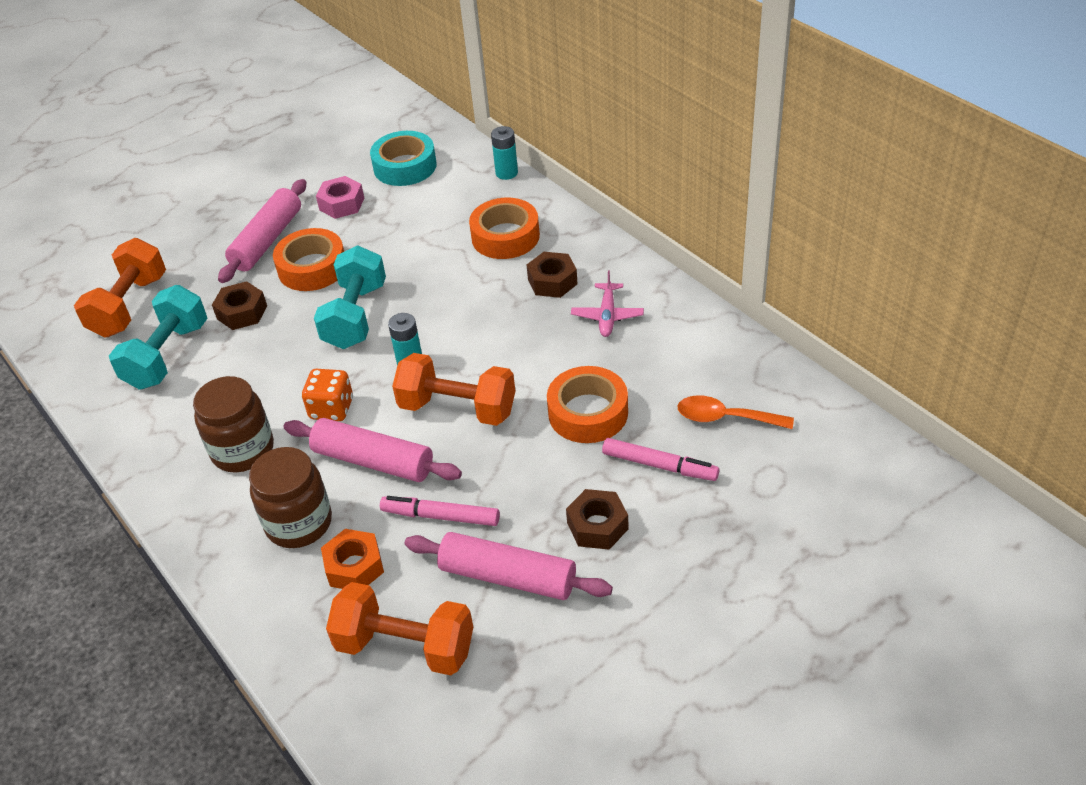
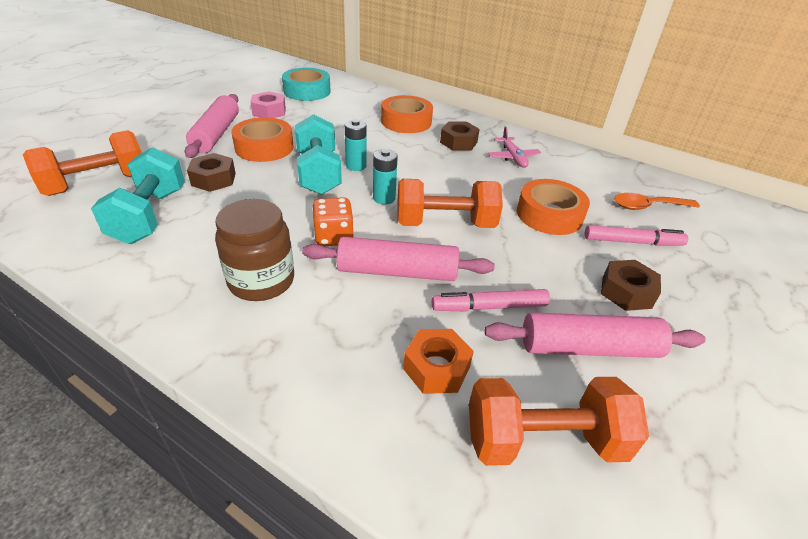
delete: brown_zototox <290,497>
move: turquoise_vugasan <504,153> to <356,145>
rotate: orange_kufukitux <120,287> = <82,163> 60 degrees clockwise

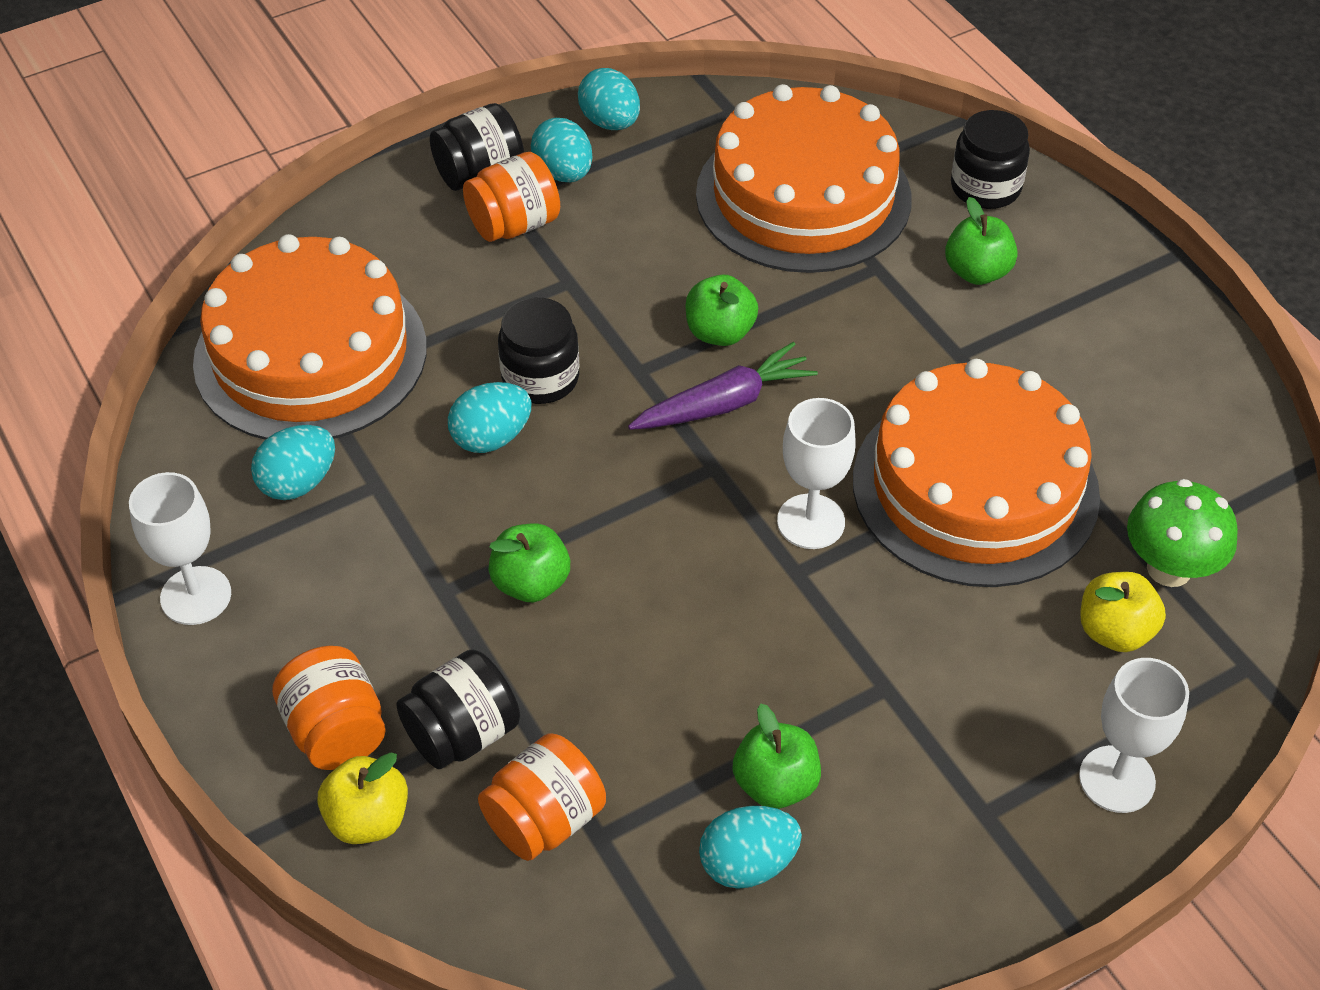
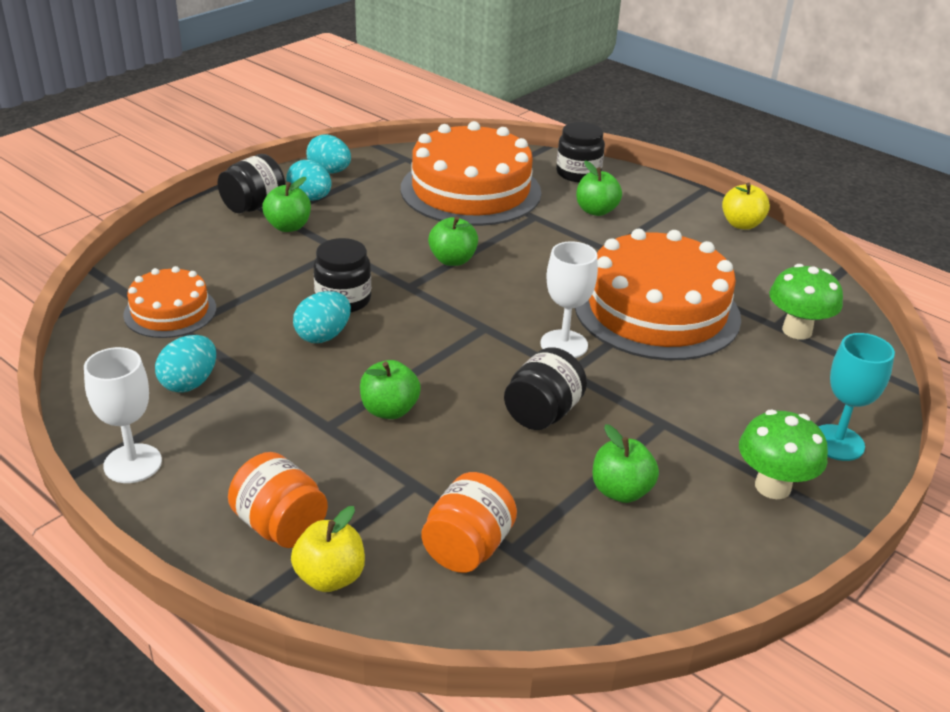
delete: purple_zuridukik <723,386>; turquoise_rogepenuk <750,847>
insert: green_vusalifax <783,454>
move: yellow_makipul <1123,612> to <746,206>; black_zototox <458,709> to <545,388>
replace: orange_zototox <511,197> to green_makipul <286,204>
recolor: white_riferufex <1134,735> to turquoise_riferufex <856,397>
resize: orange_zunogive <310,337> = <169,302> x0.53

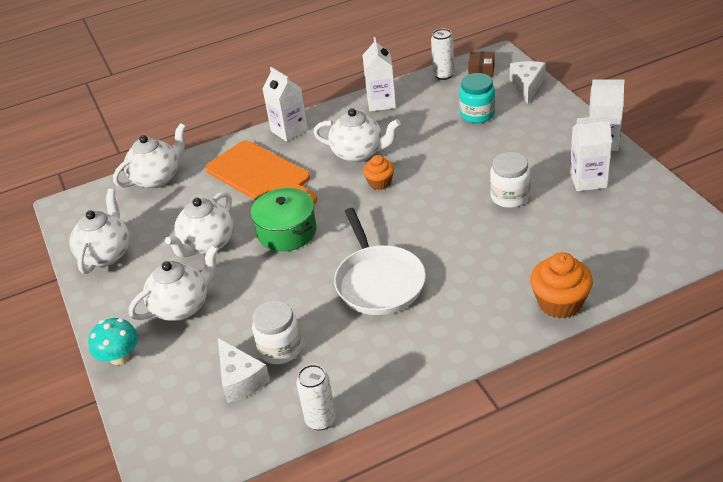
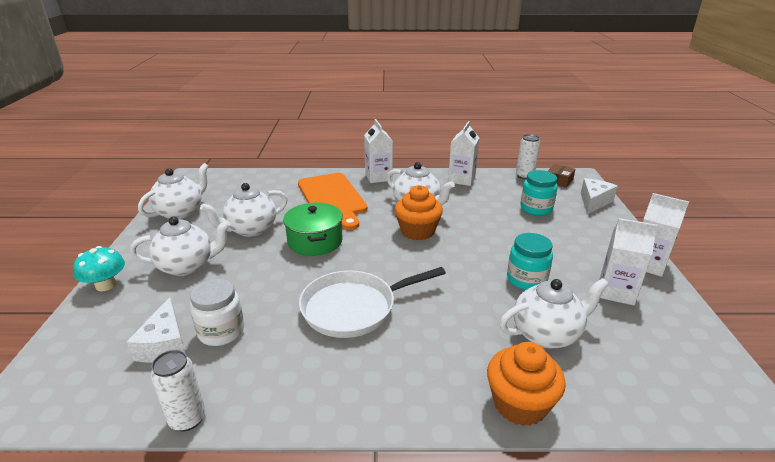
move: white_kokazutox <149,156> to <554,313>
recolor: white_zototox <510,180> to turquoise_zototox <530,261>
rotate: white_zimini <380,261> = <372,302> 60 degrees clockwise
resize: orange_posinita <378,172> = <419,212> x1.63

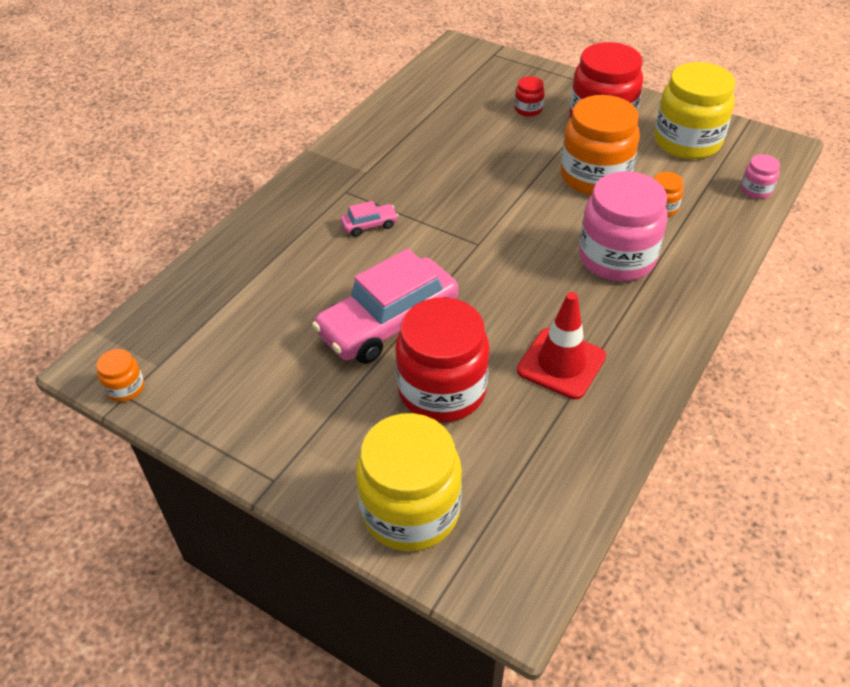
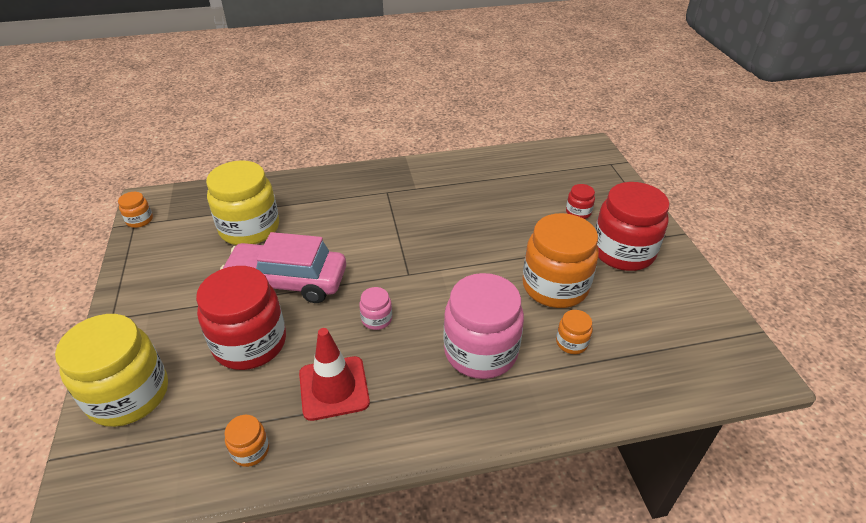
delete: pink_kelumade <369,219>
insert: orange_zototox <247,441>
move: yellow_zototox <694,110> to <242,202>; pink_zototox <760,176> to <375,308>

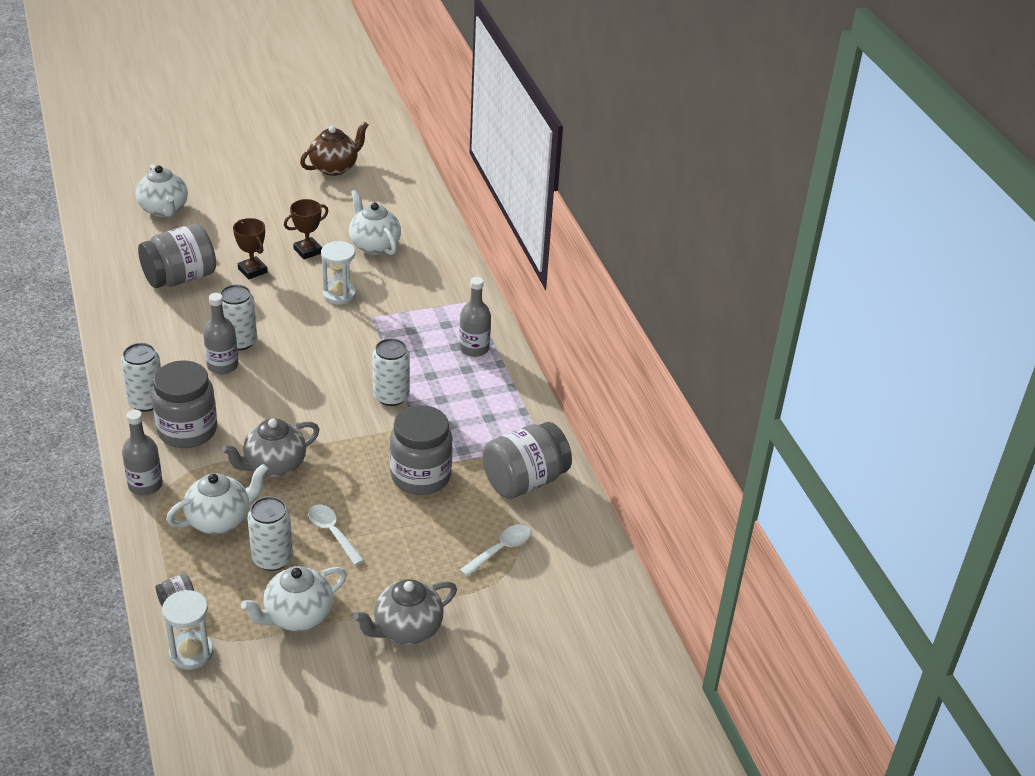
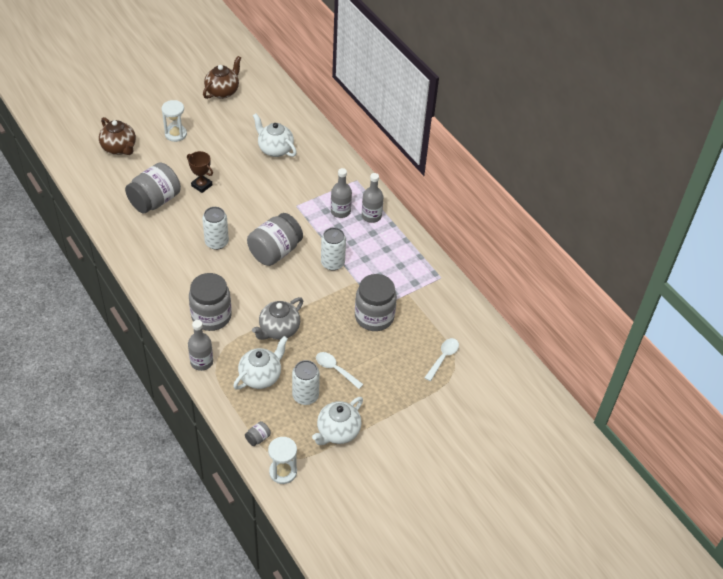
delete: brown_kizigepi <306,229>; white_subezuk <141,377>; grey_kokazutox <405,612>
move: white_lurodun <338,273> to <174,121>; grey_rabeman <220,333> to <341,193>; grey_zototox <527,460> to <275,239>
recolor: white_kokazutox <162,190> to brown_kokazutox <117,136>

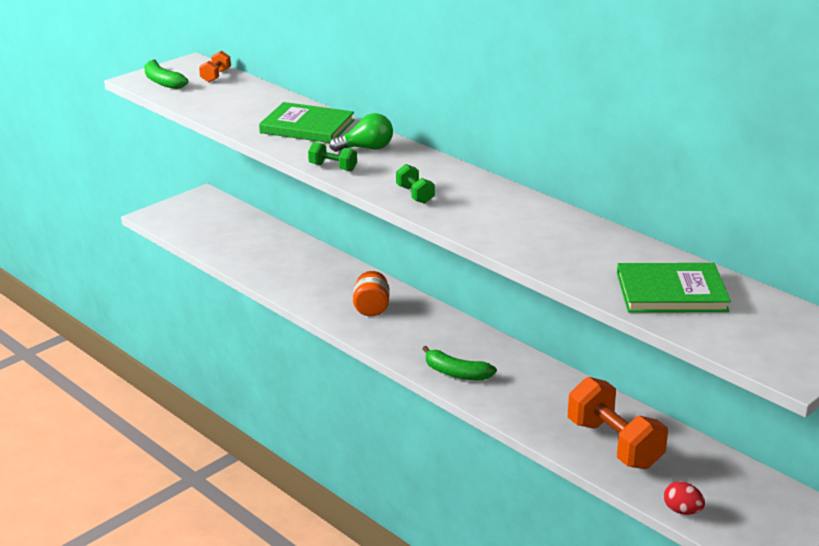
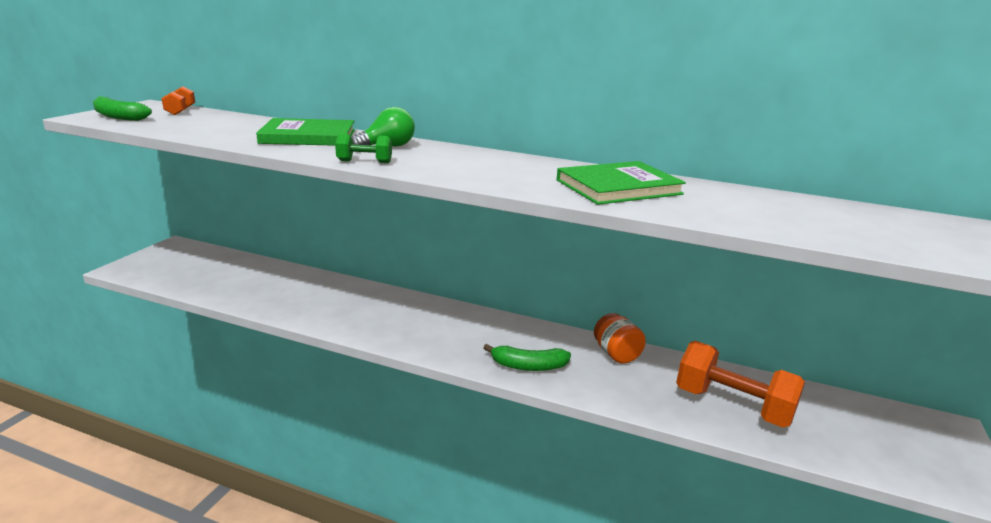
delete: green_kufukitux <415,184>; red_rogepenuk <684,498>
move: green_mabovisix <674,288> to <621,183>; orange_zototox <371,293> to <620,338>

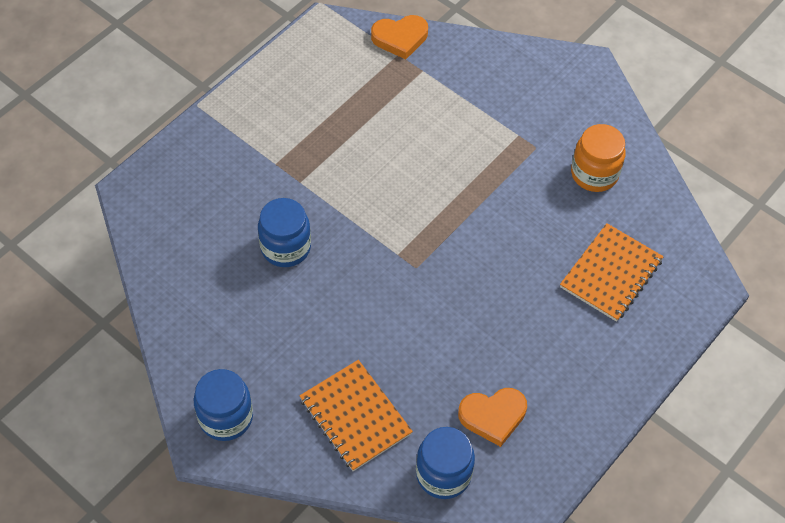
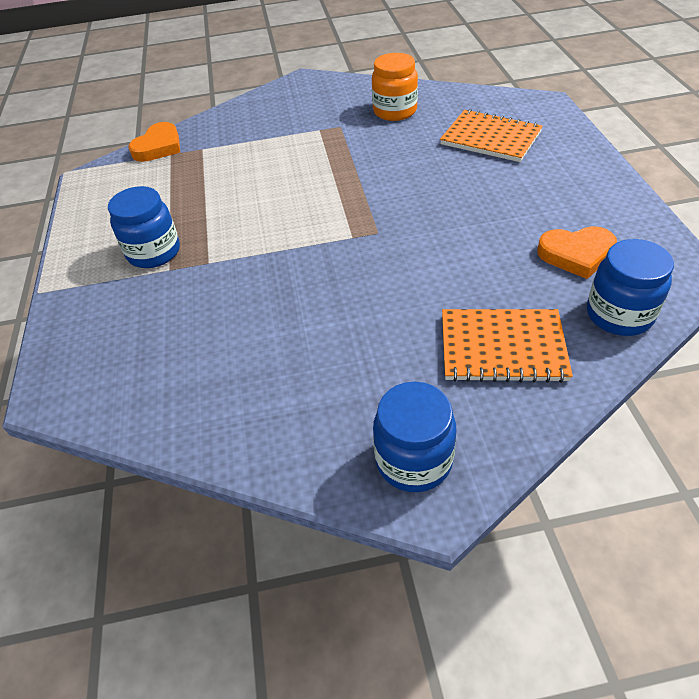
move: blue_zototox <284,232> to <144,227>
rotate: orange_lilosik <612,272> = <491,135> 45 degrees counterclockwise; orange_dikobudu <492,417> = <577,252> 60 degrees clockwise

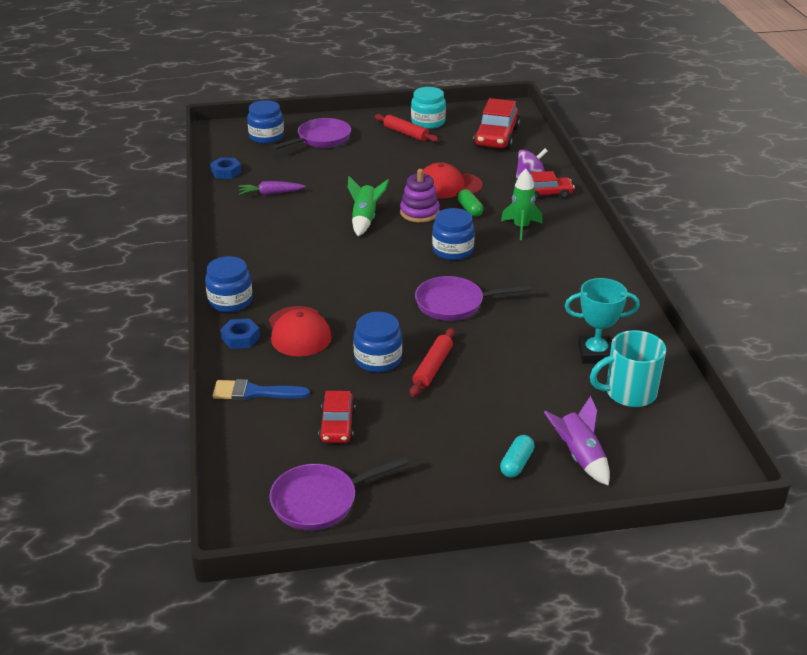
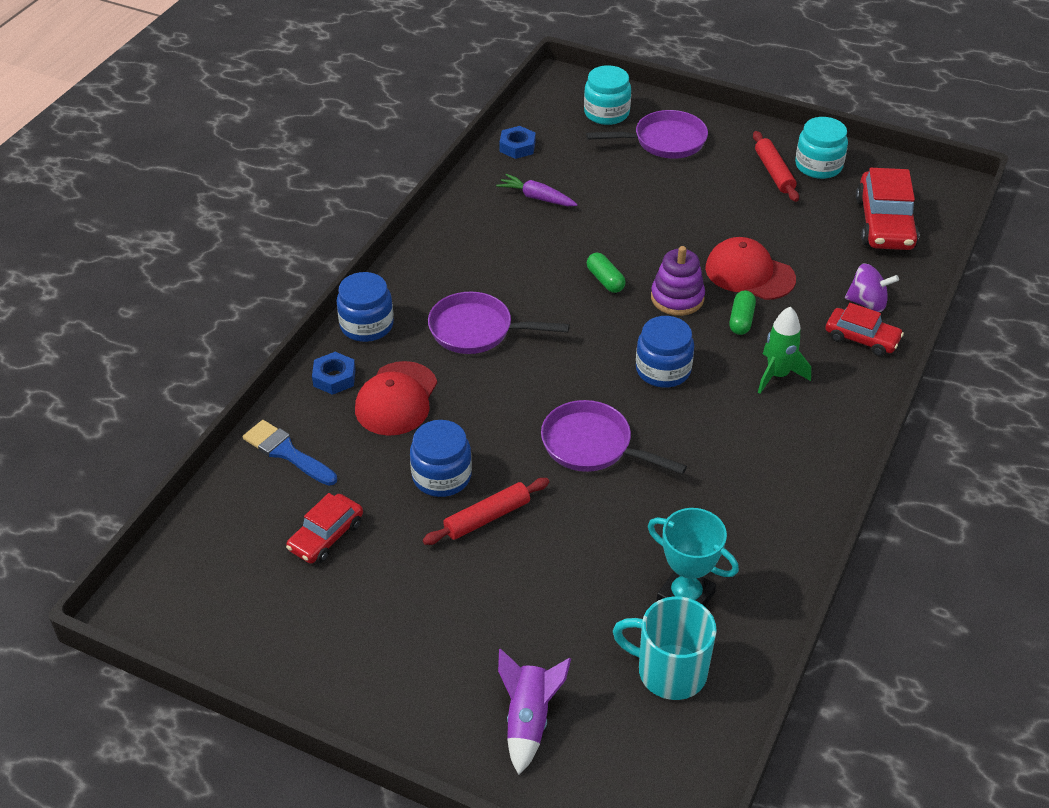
delete: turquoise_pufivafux <517,456>
move: purple_zimini <339,493> to <499,323>
replace: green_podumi <368,206> to green_pufivafux <606,273>
recolor: blue_zototox <265,122> to turquoise_zototox <607,95>
rotate: red_kelumade <496,124> = <887,209> 45 degrees counterclockwise

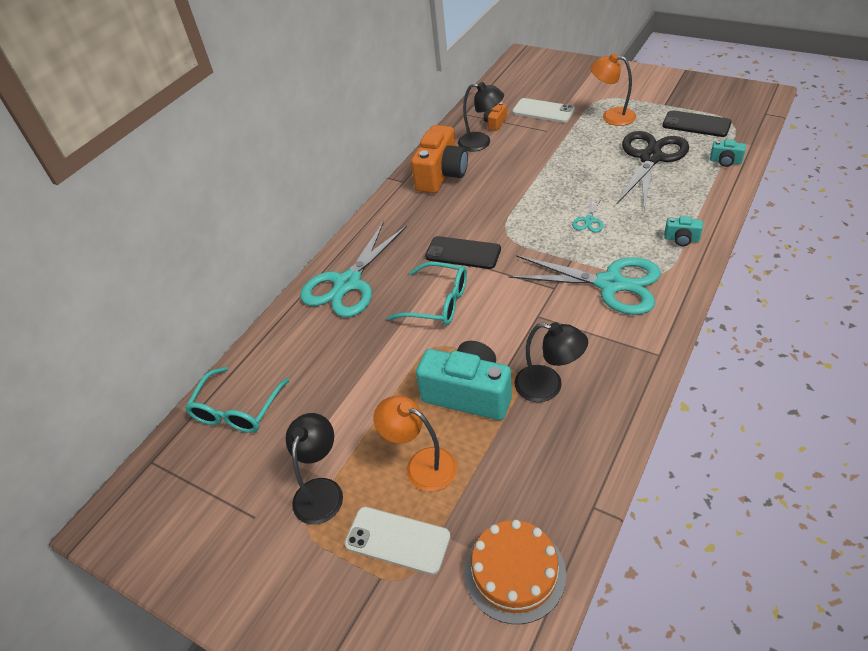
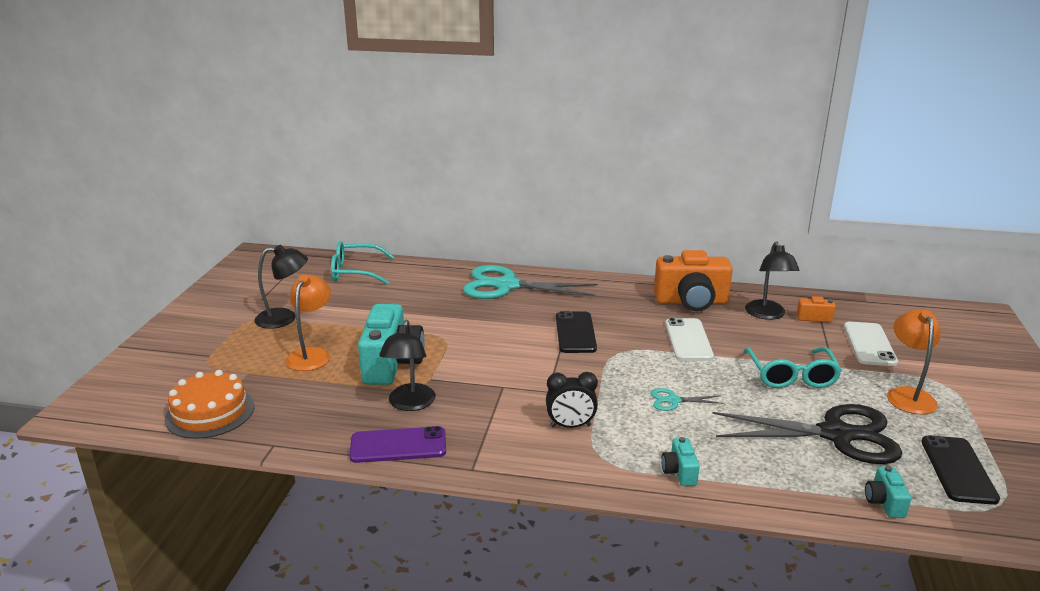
insert: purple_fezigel <397,444>
move: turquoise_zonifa <427,293> to <792,367>; white_fezigel <397,541> to <689,339>
replace: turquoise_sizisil <584,285> to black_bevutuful <572,400>

